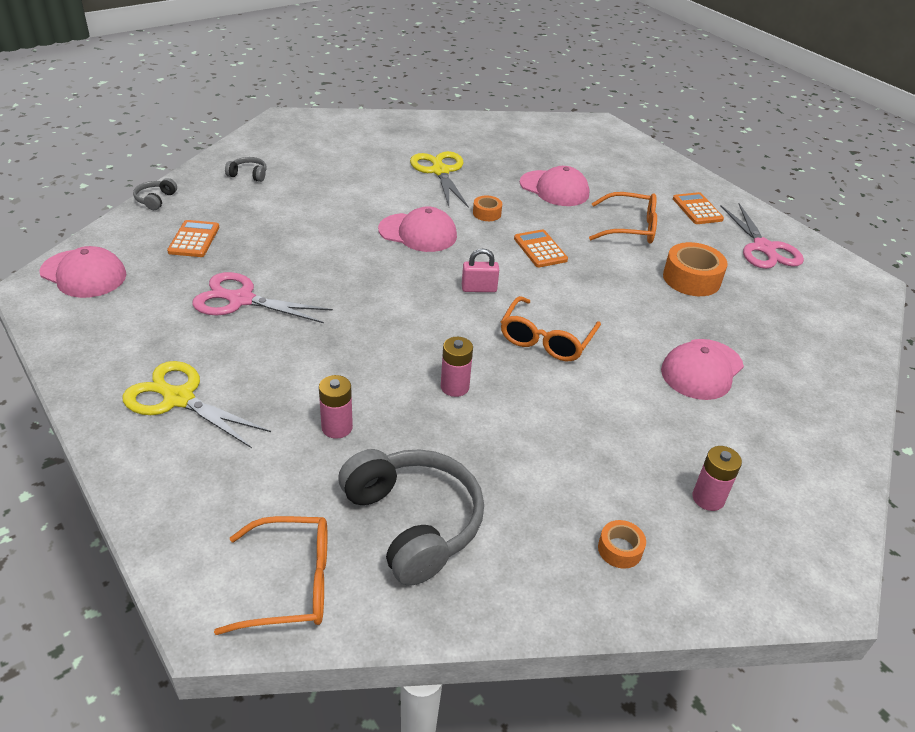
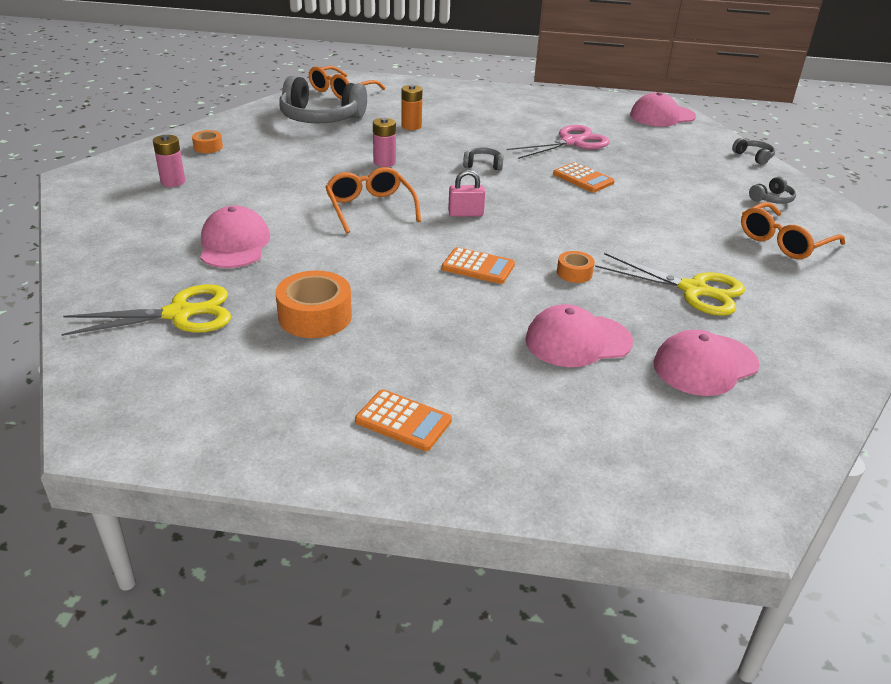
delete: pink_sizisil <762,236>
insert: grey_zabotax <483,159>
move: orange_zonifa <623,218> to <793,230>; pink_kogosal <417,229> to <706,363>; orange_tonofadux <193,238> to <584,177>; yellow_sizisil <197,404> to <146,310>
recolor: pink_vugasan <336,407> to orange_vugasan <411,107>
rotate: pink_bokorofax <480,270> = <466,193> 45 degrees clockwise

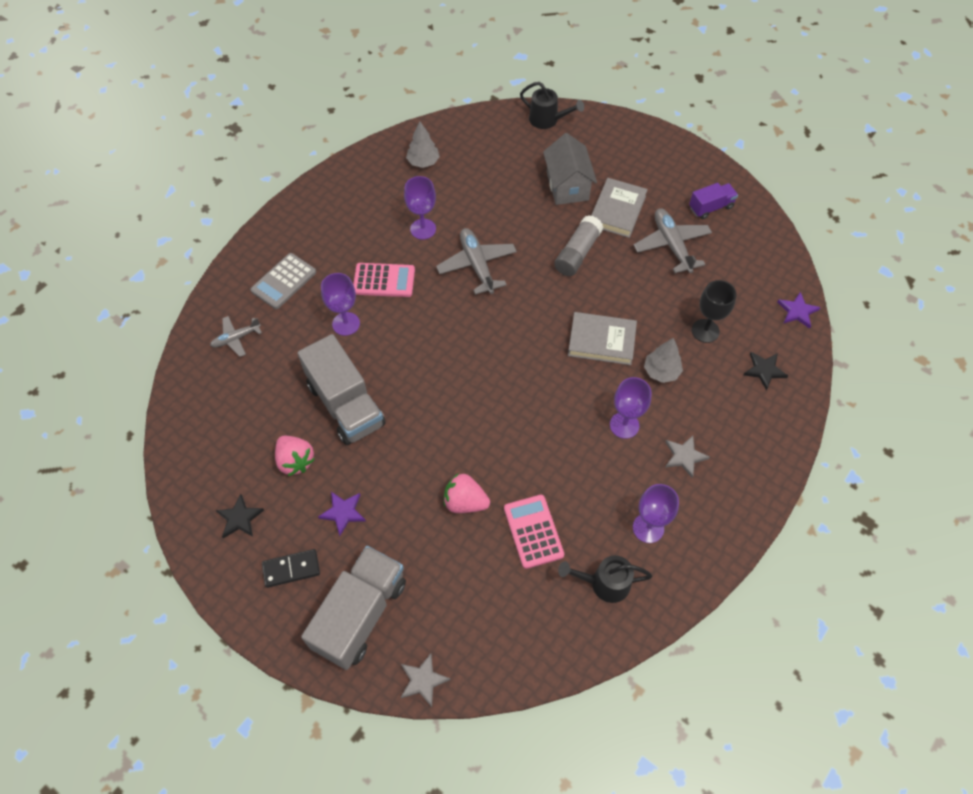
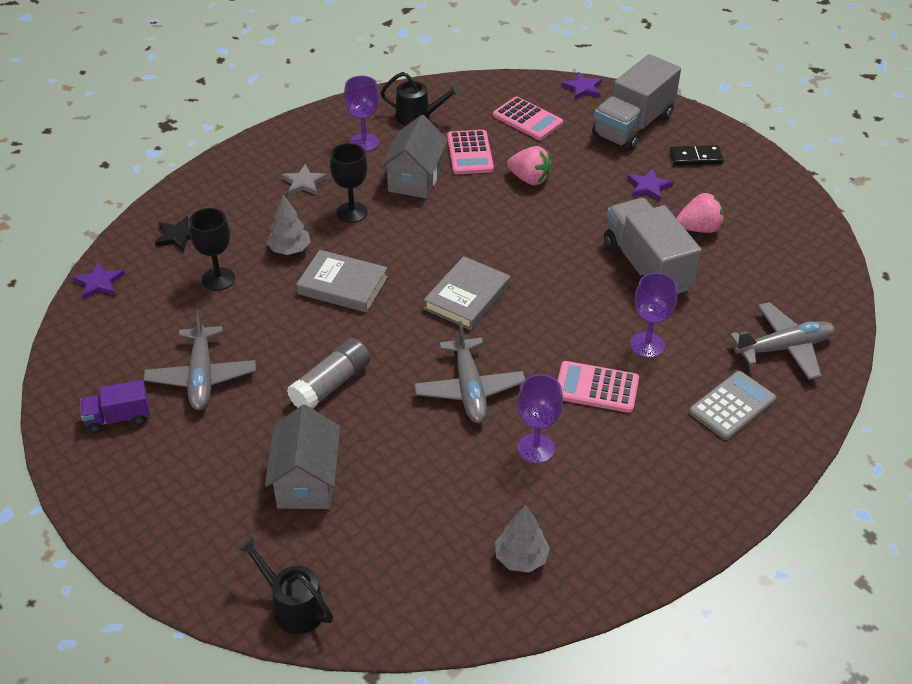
delete: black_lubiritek <240,516>
insert: pink_tonofadux <528,118>; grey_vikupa <414,157>
move: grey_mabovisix <619,208> to <467,293>
recolor: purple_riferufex <630,408> to black_riferufex <349,183>; grey_lubiritek <426,680> to purple_lubiritek <581,85>
rotate: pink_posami <295,456> = <700,213> 105 degrees clockwise
resize: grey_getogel <236,336> = <782,341> x1.67

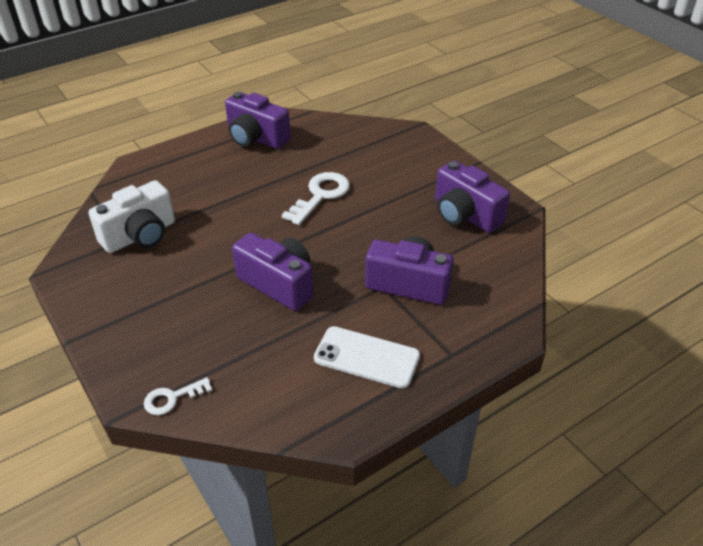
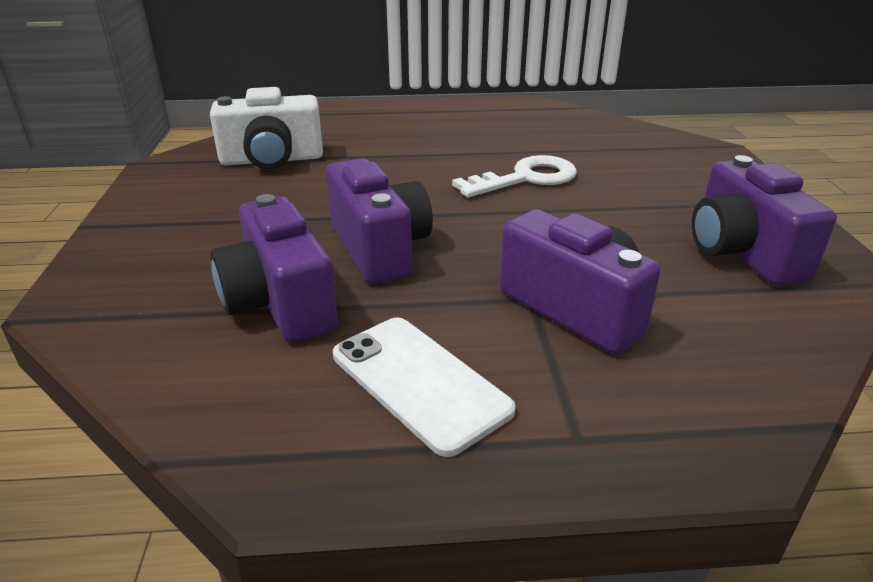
delete: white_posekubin <178,396>
move: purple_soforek <258,120> to <274,268>

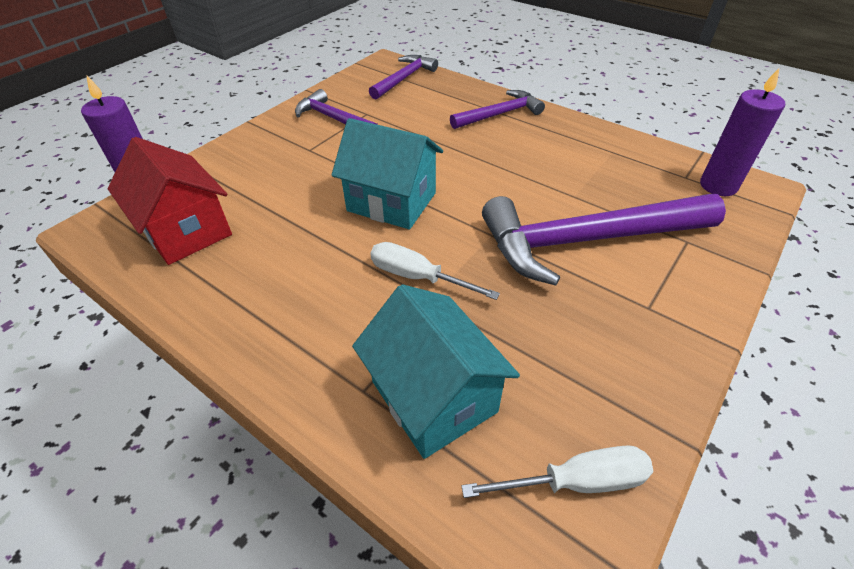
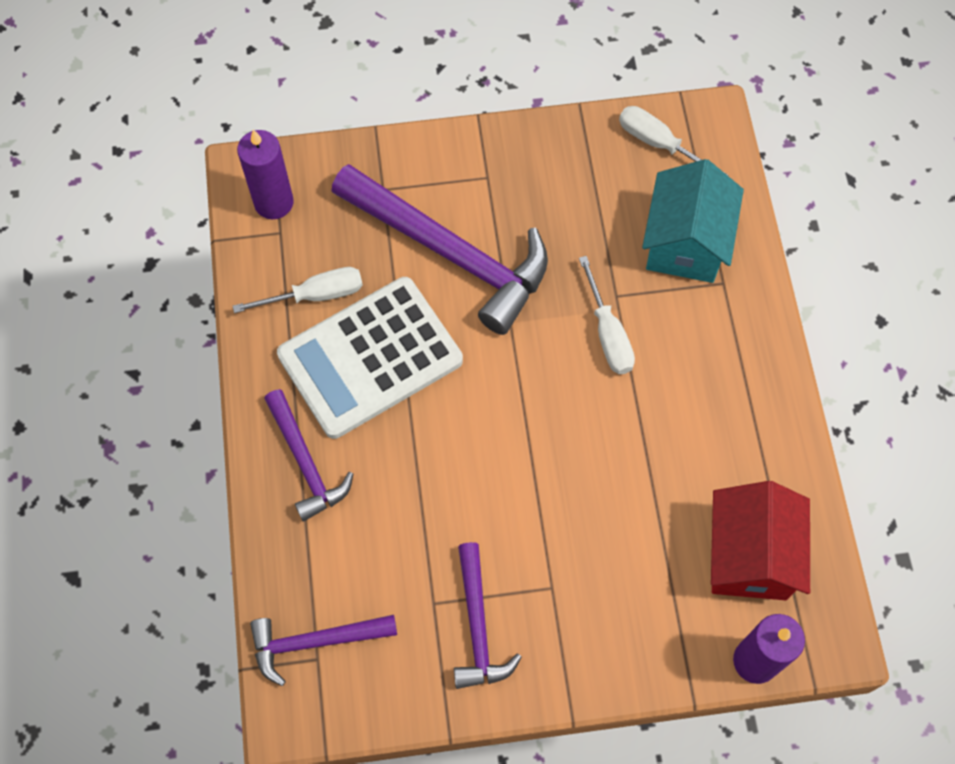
delete: turquoise_vikupa <387,173>
insert: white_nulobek <298,290>; white_tonofadux <370,358>
rotate: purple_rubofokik <497,109> = <308,455> 135 degrees counterclockwise

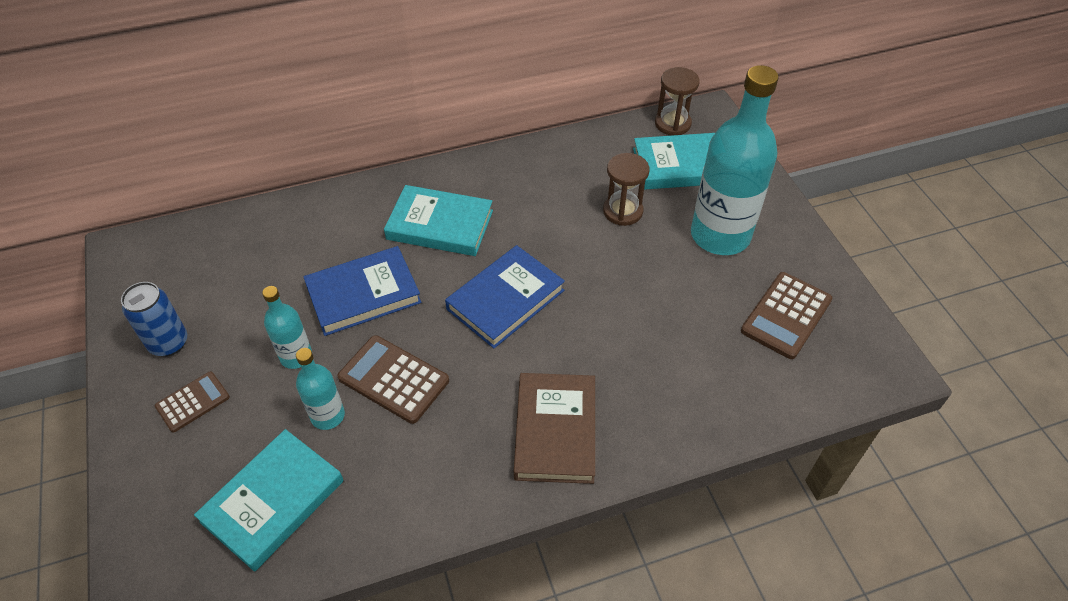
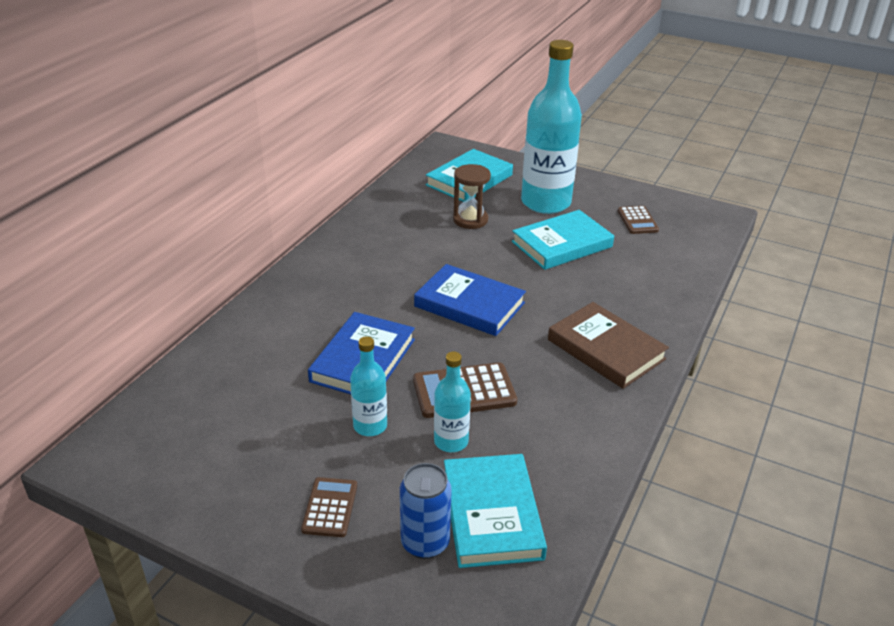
delete: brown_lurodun <677,101>
move: turquoise_mabovisix <438,220> to <563,240>; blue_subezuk <154,319> to <426,511>
rotate: blue_mabovisix <505,296> = <470,300> 60 degrees counterclockwise
resize: brown_tonofadux <786,315> = <638,220> x0.63

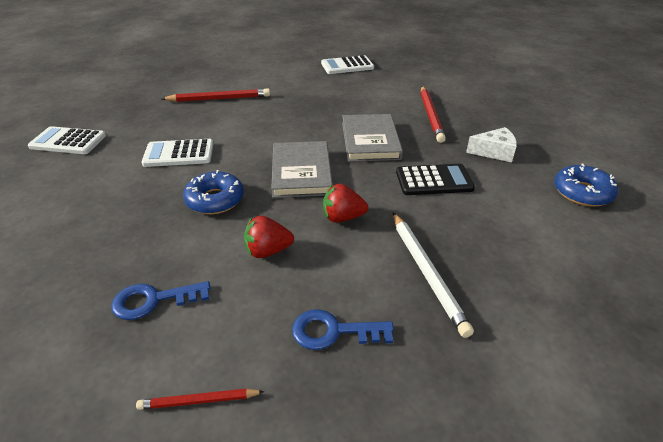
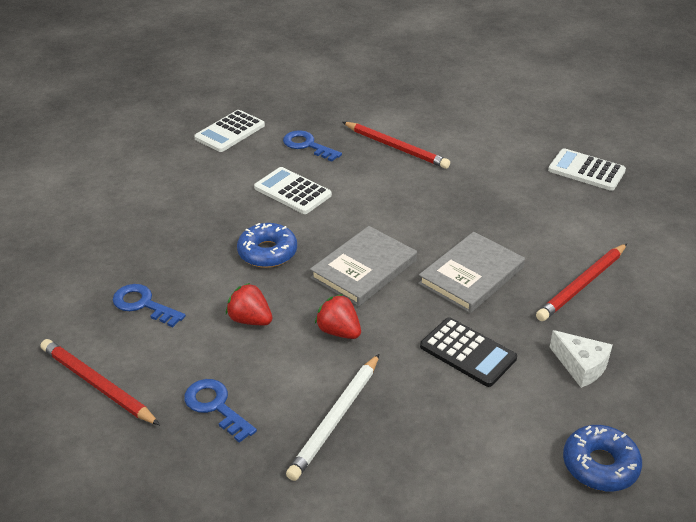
insert: blue_posekubin <312,146>
rotate: white_tonofadux <67,140> = <229,131> 105 degrees counterclockwise
resize: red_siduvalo <200,399> = <100,382> x1.79

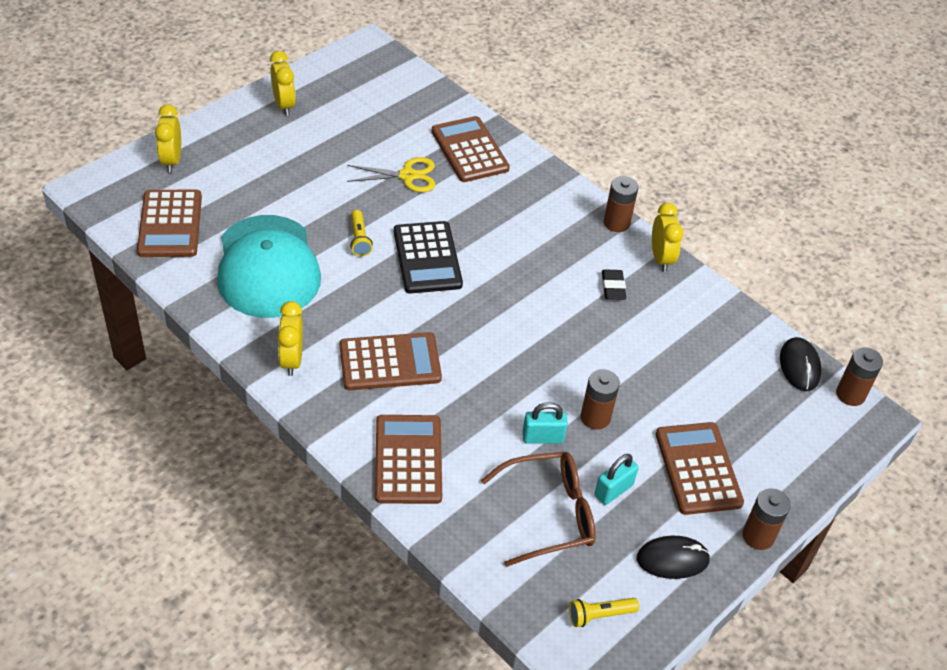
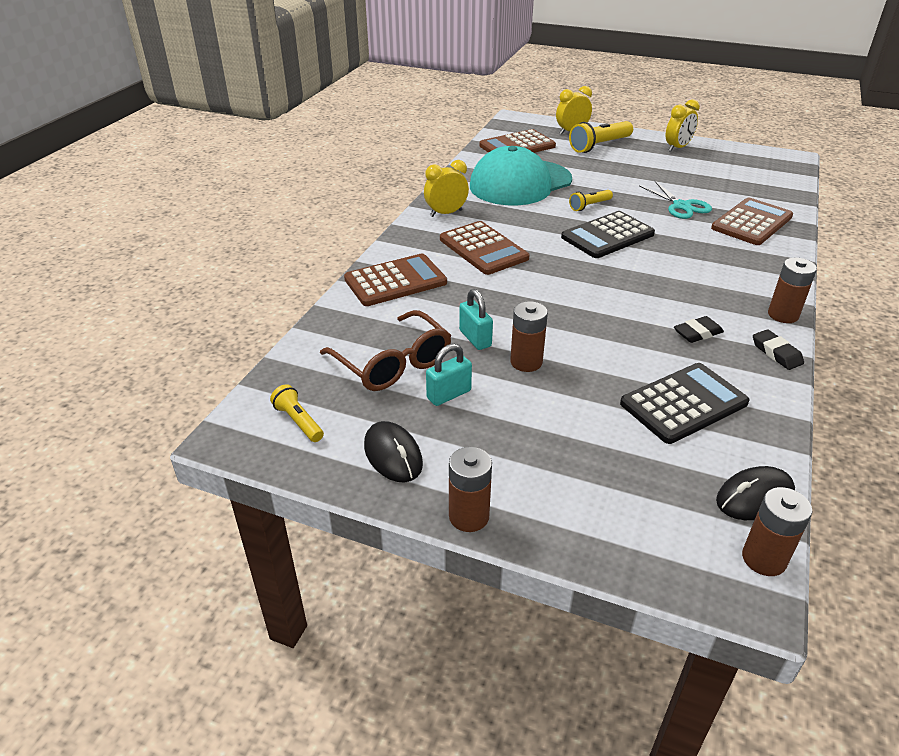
delete: brown_tonofadux <700,468>
insert: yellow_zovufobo <601,137>; black_tonofadux <685,403>
replace: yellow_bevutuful <668,237> to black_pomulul <778,349>
recolor: yellow_sizisil <391,174> to turquoise_sizisil <675,200>
rotate: turquoise_bokorofax <617,479> = <449,375> 60 degrees counterclockwise

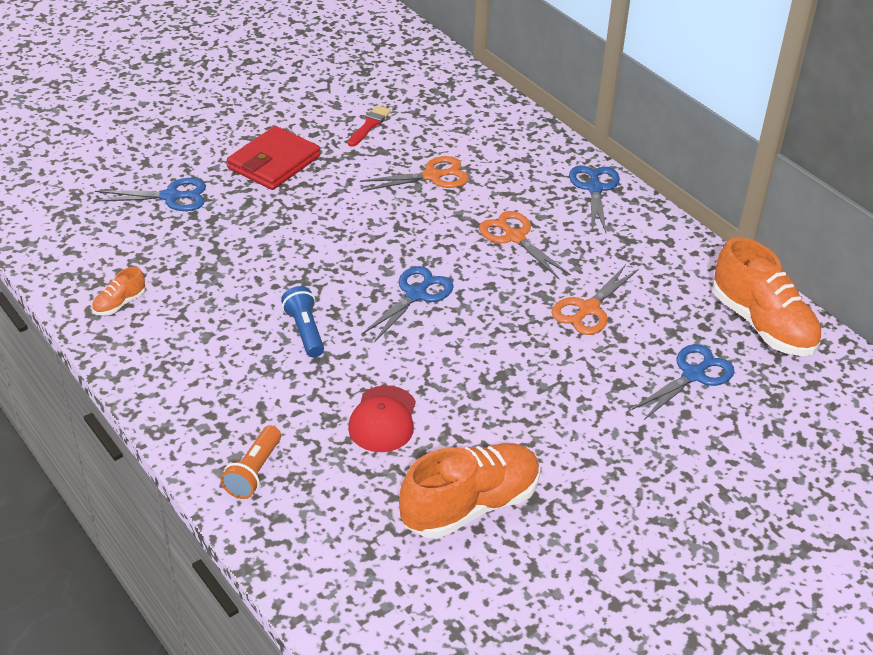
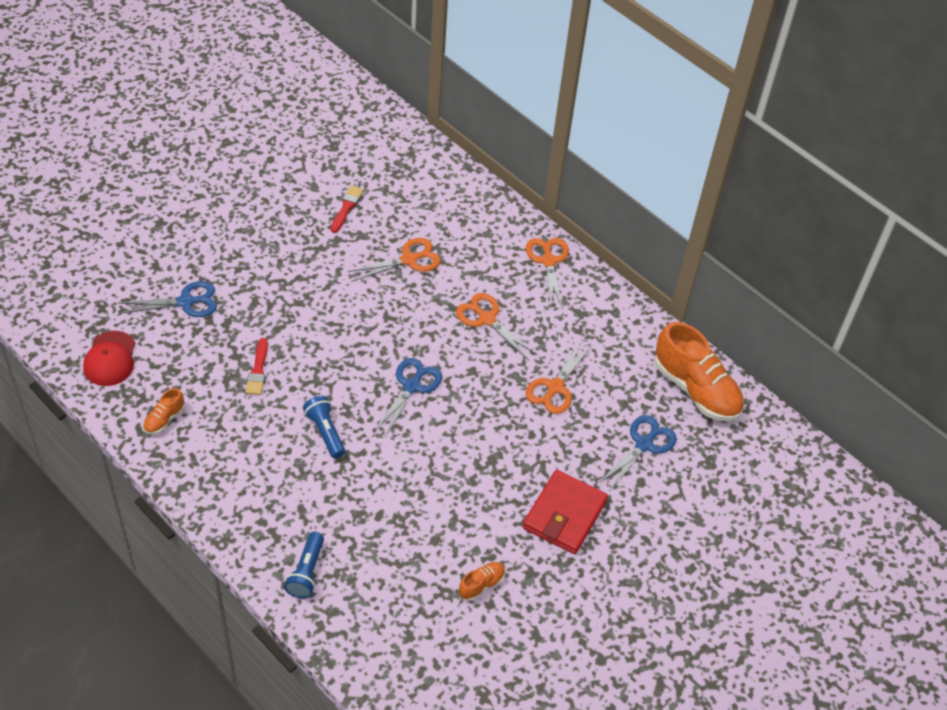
insert: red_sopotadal <256,366>
move: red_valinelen <273,158> to <565,512>; red_kogosal <382,418> to <109,358>
recolor: blue_sizisil <594,199> to orange_sizisil <547,273>; orange_zovufobo <251,462> to blue_zovufobo <304,565>
resize: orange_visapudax <469,491> = <482,581> x0.45

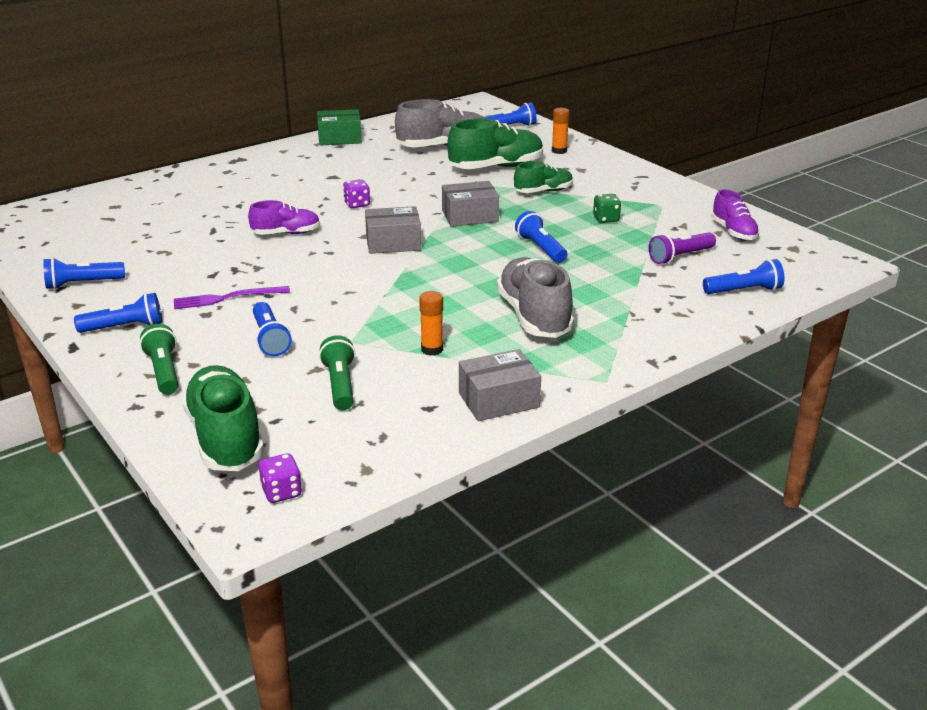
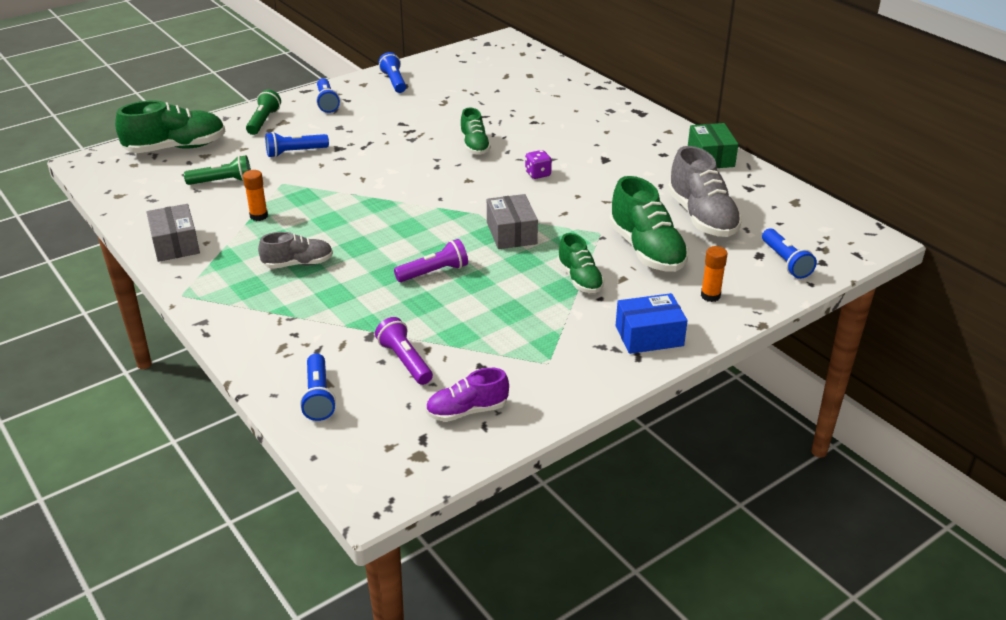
delete: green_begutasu <607,208>; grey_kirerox <393,230>; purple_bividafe <232,297>; purple_begutasu <280,478>
insert: blue_kirerox <652,323>
recolor: purple_visapudax <284,217> to green_visapudax <475,131>; blue_zovufobo <541,237> to purple_zovufobo <431,260>
rotate: green_zovufobo <159,359> = <263,112> 60 degrees counterclockwise
resize: grey_visapudax <535,297> = <295,250> x0.60

